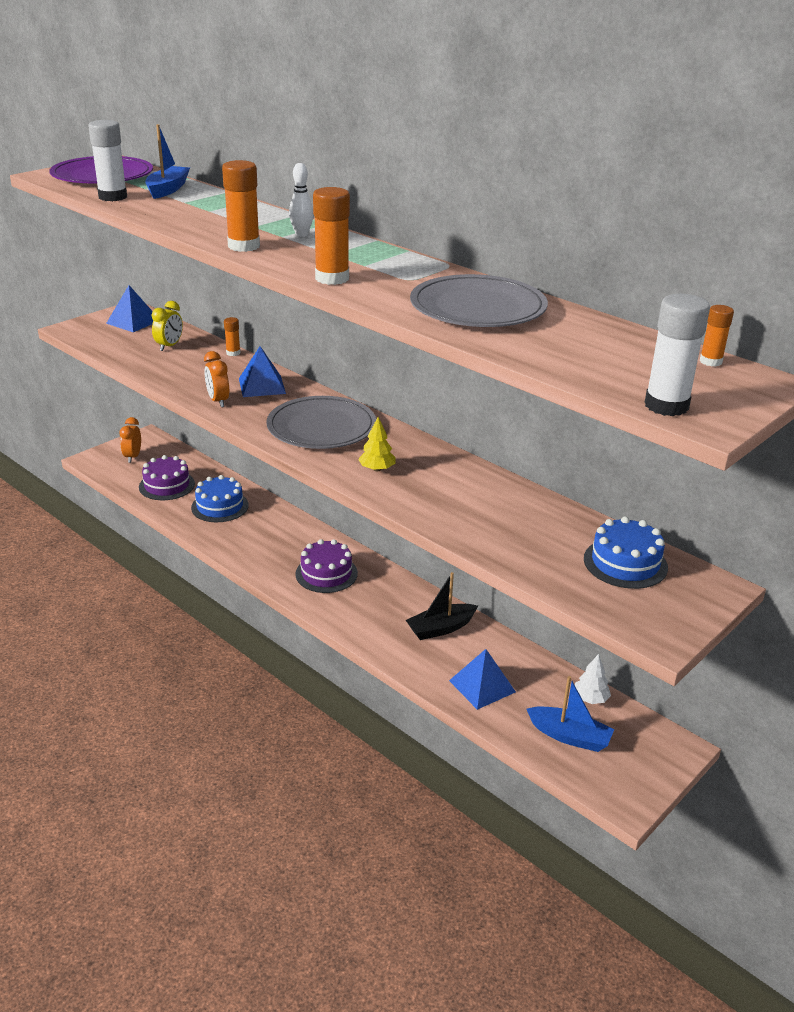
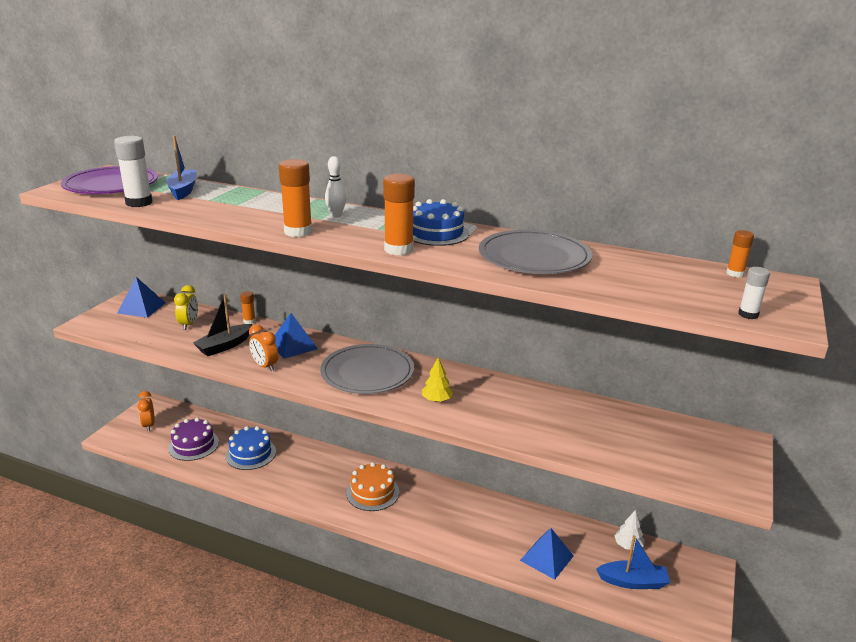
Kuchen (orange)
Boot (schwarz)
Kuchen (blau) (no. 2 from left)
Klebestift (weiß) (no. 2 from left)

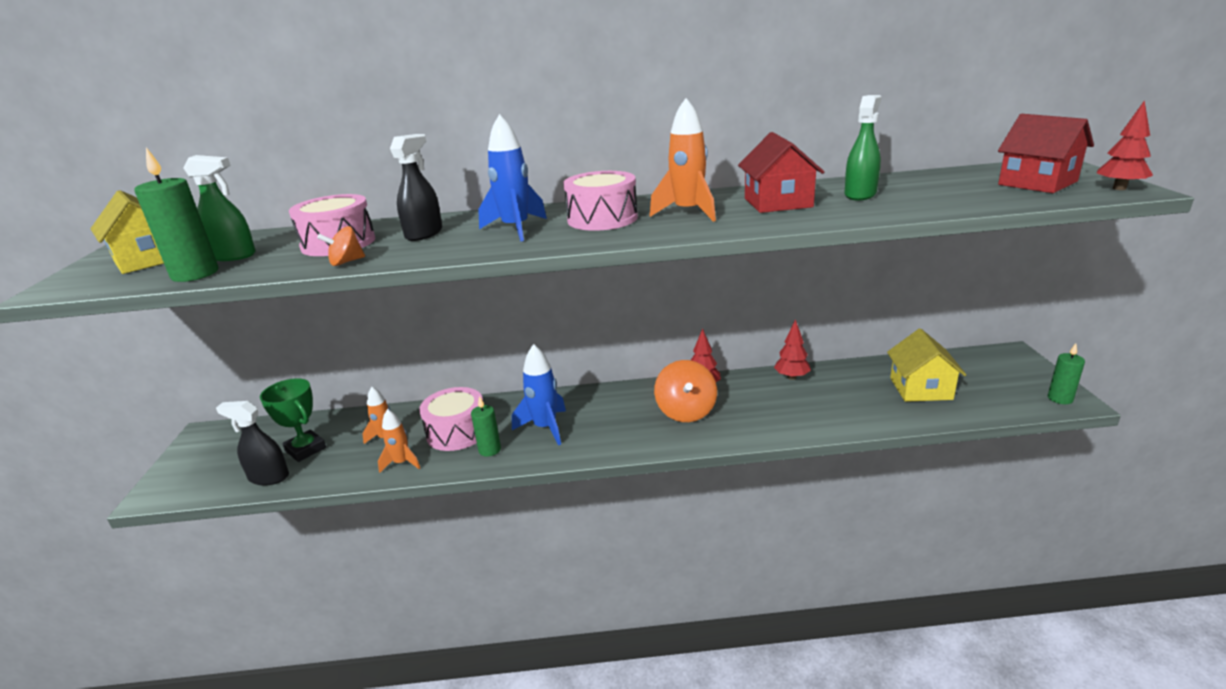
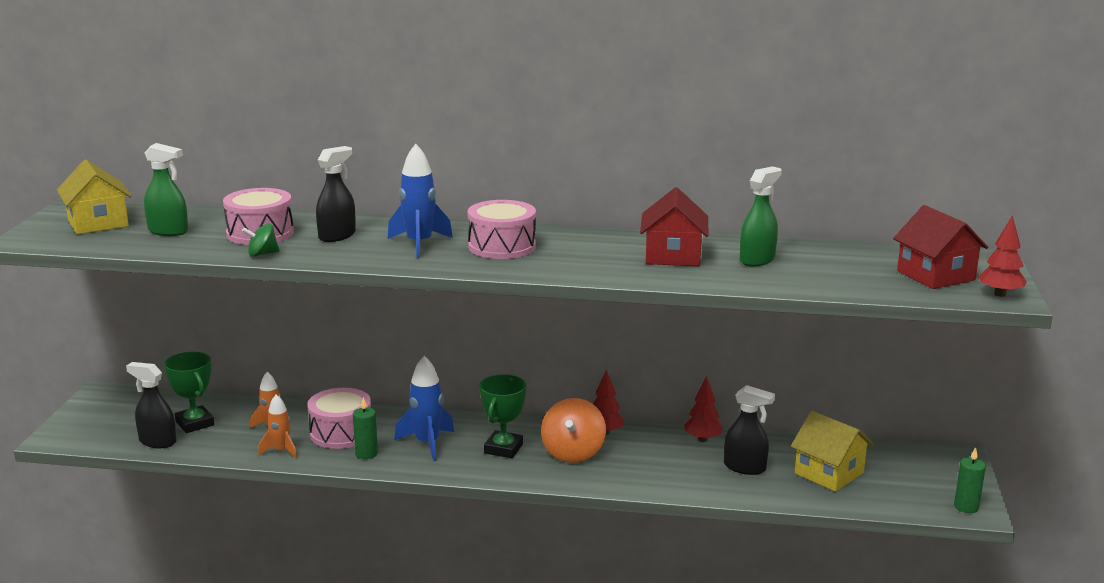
Kerze (grün) (no. 1 from left in the first image)
Kreisel (grün)
Rakete (orange) (no. 3 from left in the first image)
Haus (gelb) (no. 2 from left)
Pokal (grün) (no. 2 from left)
Sprühflasche (schwarz) (no. 3 from left)

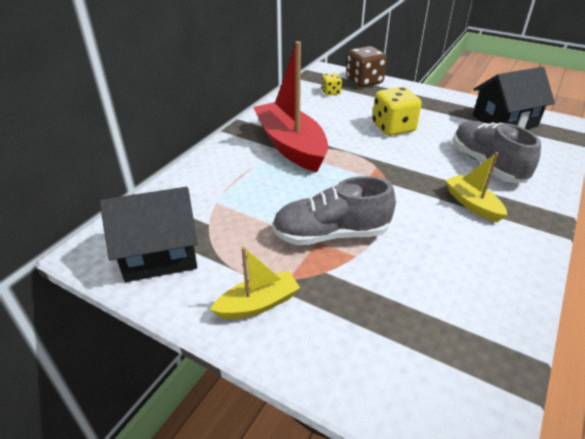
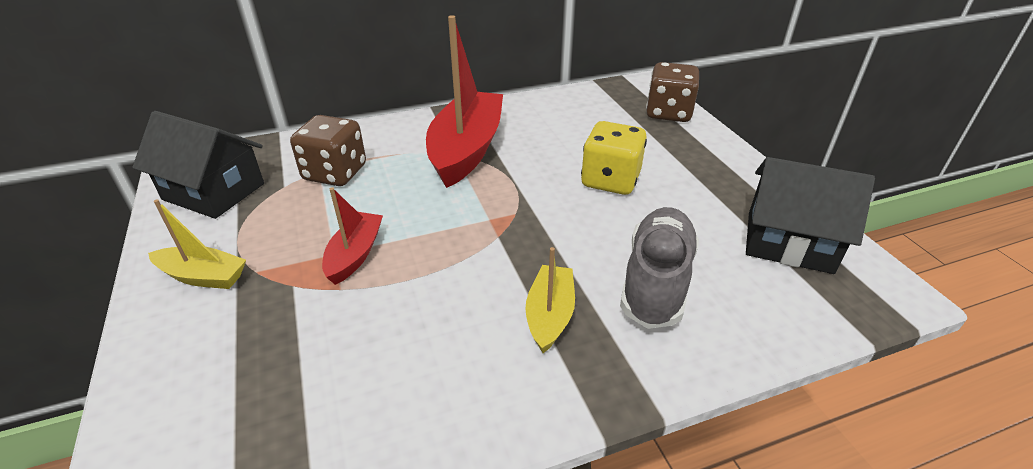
Boot (rot) (no. 1 from left)
Spielwürfel (gelb) (no. 1 from left in the first image)
Spielwürfel (braun) (no. 1 from left)

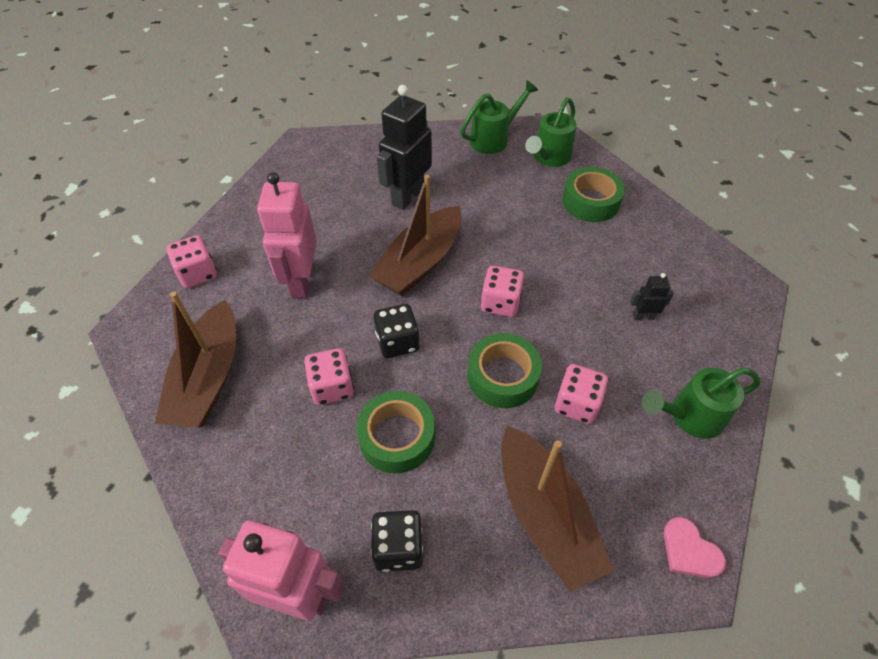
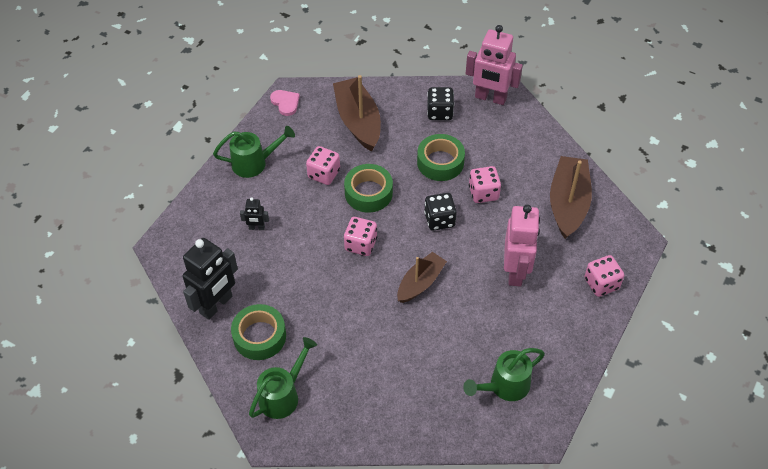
Boot (braun) (no. 2 from left)
Roboter (schwarz) (no. 1 from left)
Gießkanne (grün) (no. 3 from left)

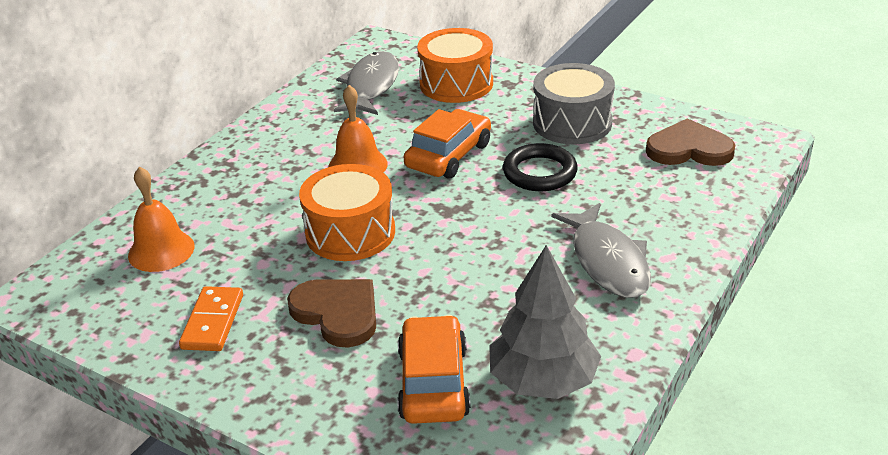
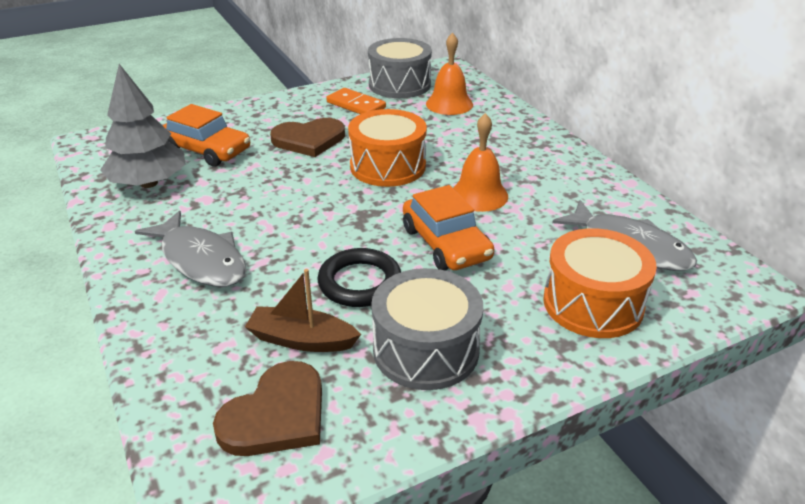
Fisch (grau) (no. 1 from left)
Boot (braun)
Trommel (grau) (no. 1 from left)

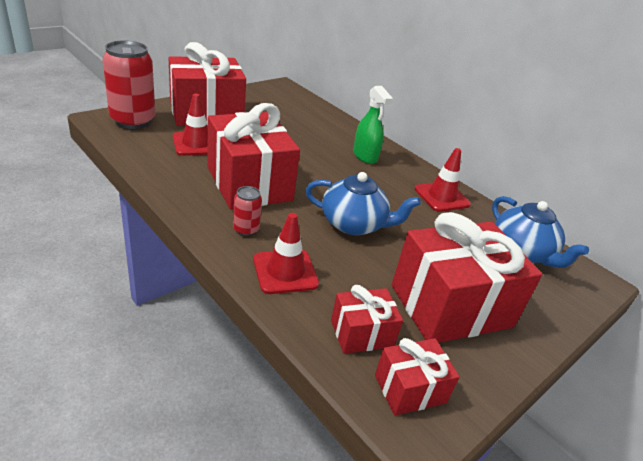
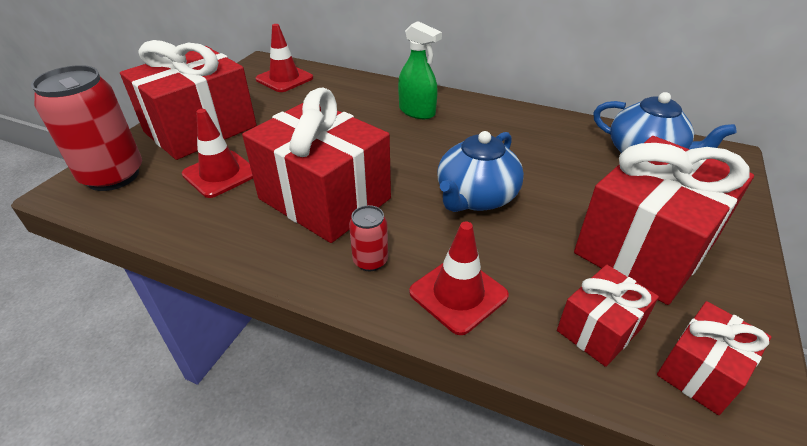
Teekanne (blau) (no. 1 from left)
Leitkegel (rot) (no. 2 from left)

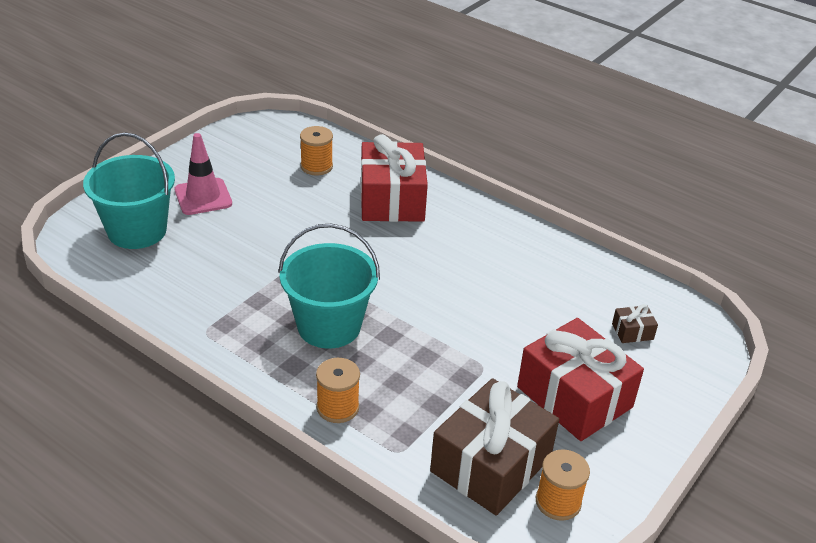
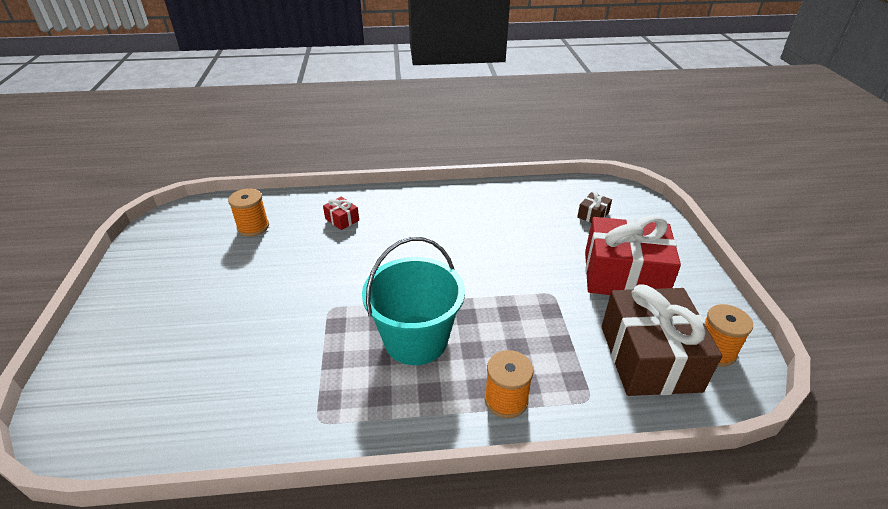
Eimer (türkis) (no. 1 from left in the first image)
Leitkegel (rosa)
Geschenk (rot) (no. 1 from left)

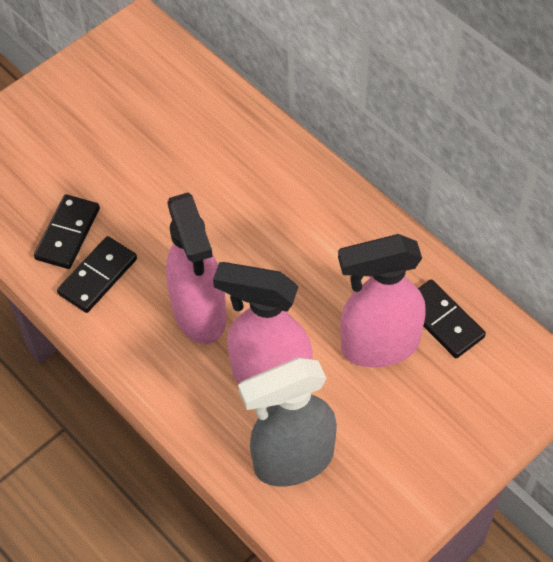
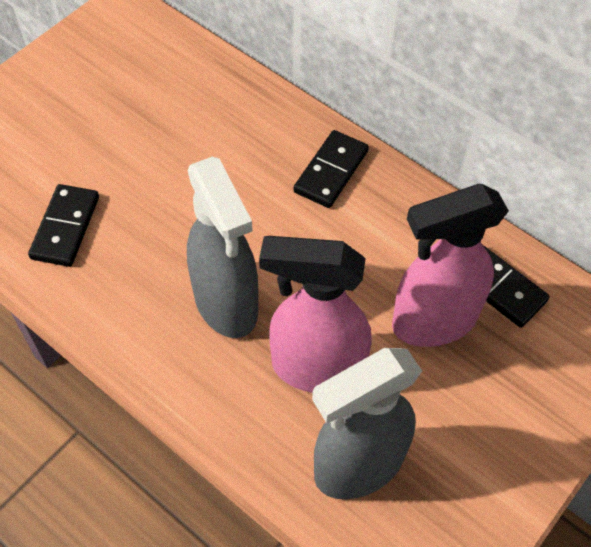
Dominostein (schwarz) (no. 2 from left)
Sprühflasche (grau) (no. 1 from left)

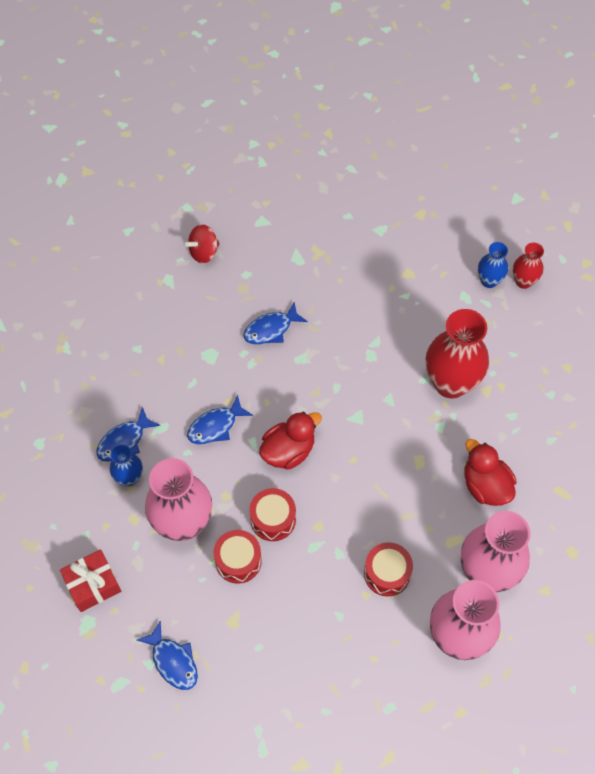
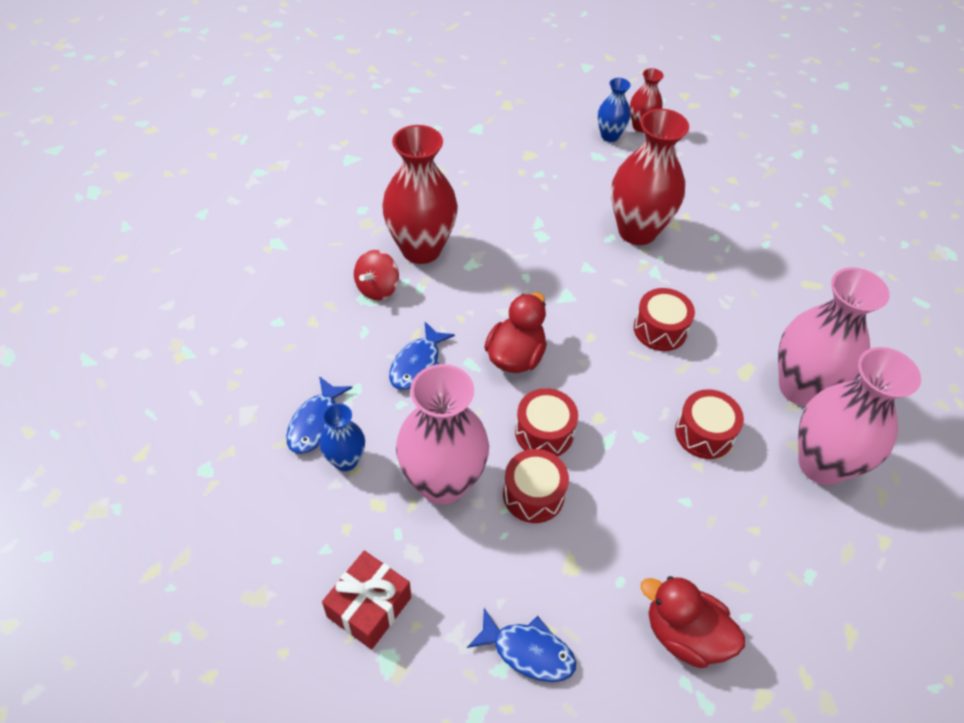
Kreisel (rot)
Vase (rot) (no. 1 from left)
Ente (rot) (no. 2 from left)
Trommel (rot) (no. 3 from left)

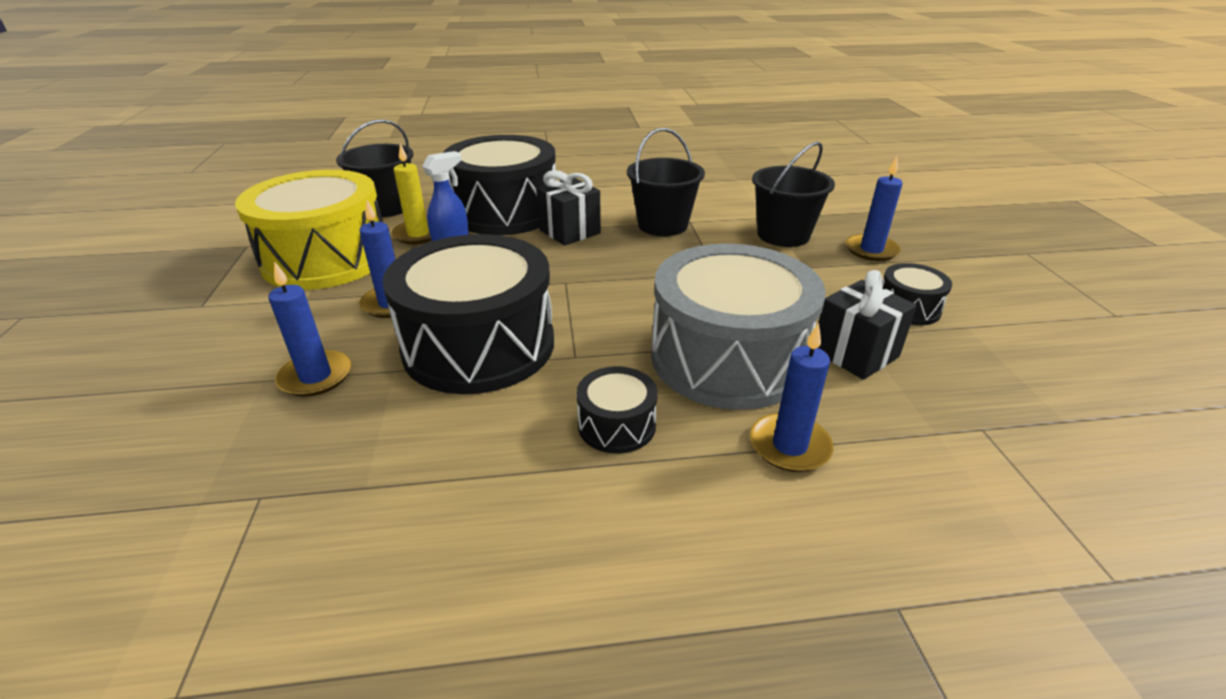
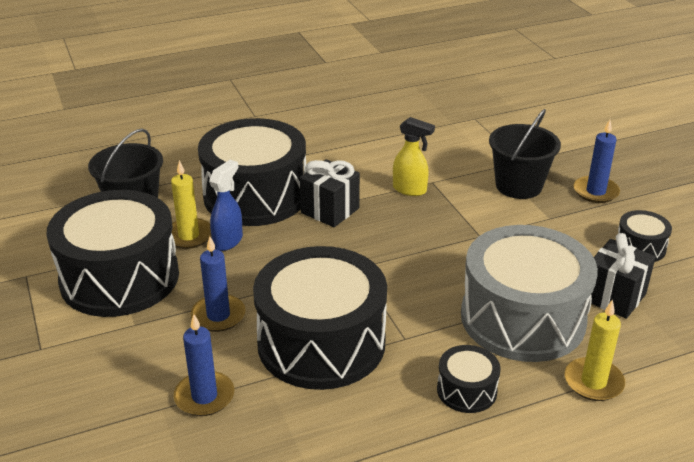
Trommel (schwarz) (no. 1 from left)
Sprühflasche (gelb)
Kerze (gelb) (no. 2 from left)

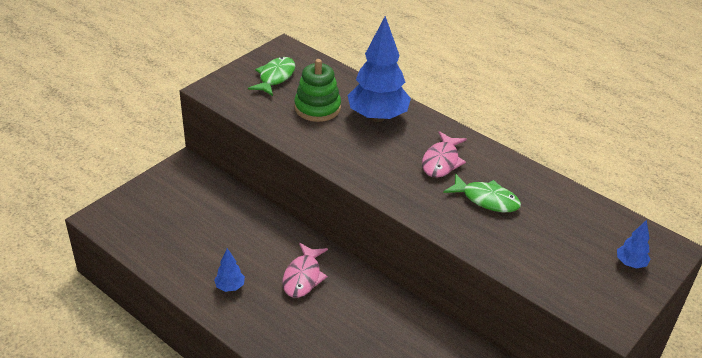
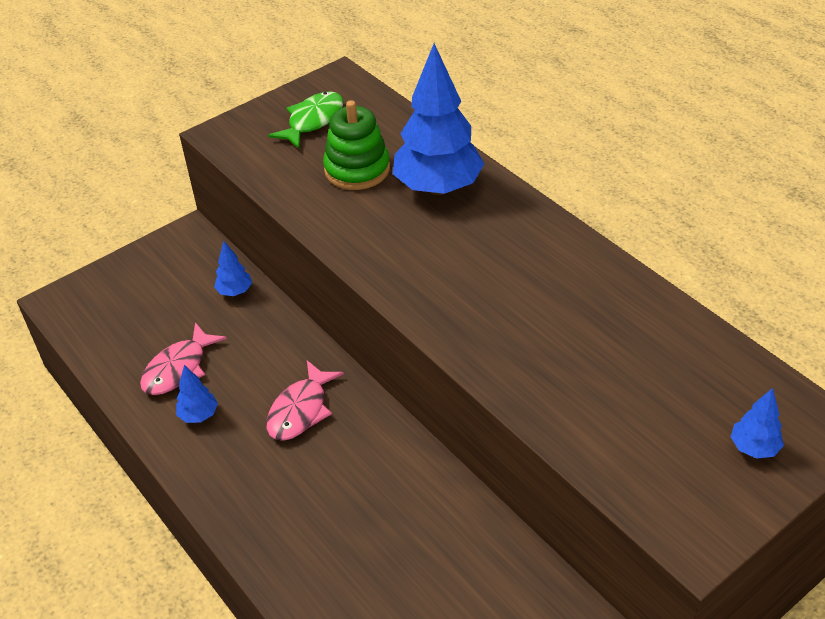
Fisch (rosa) (no. 1 from left)
Fisch (grün) (no. 2 from left in the first image)
Baum (blau) (no. 2 from left)

